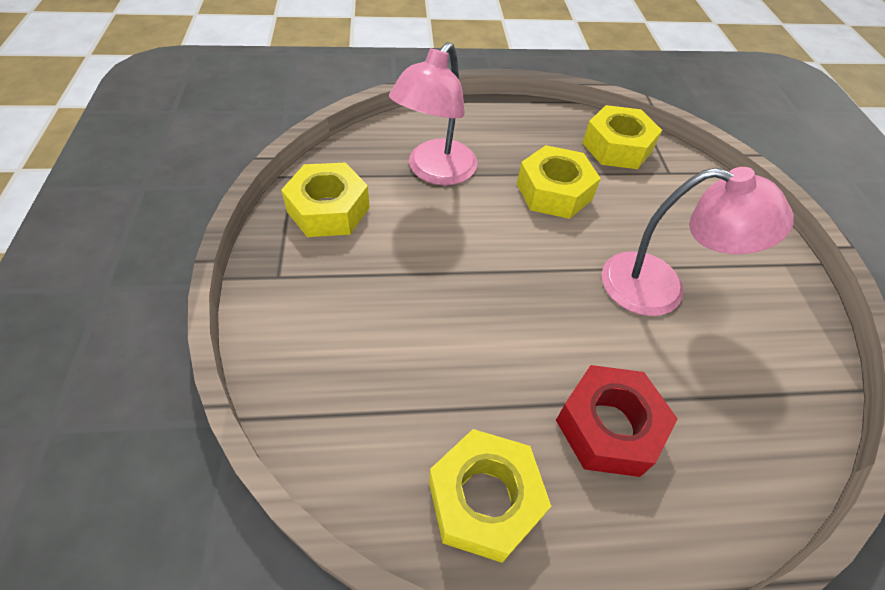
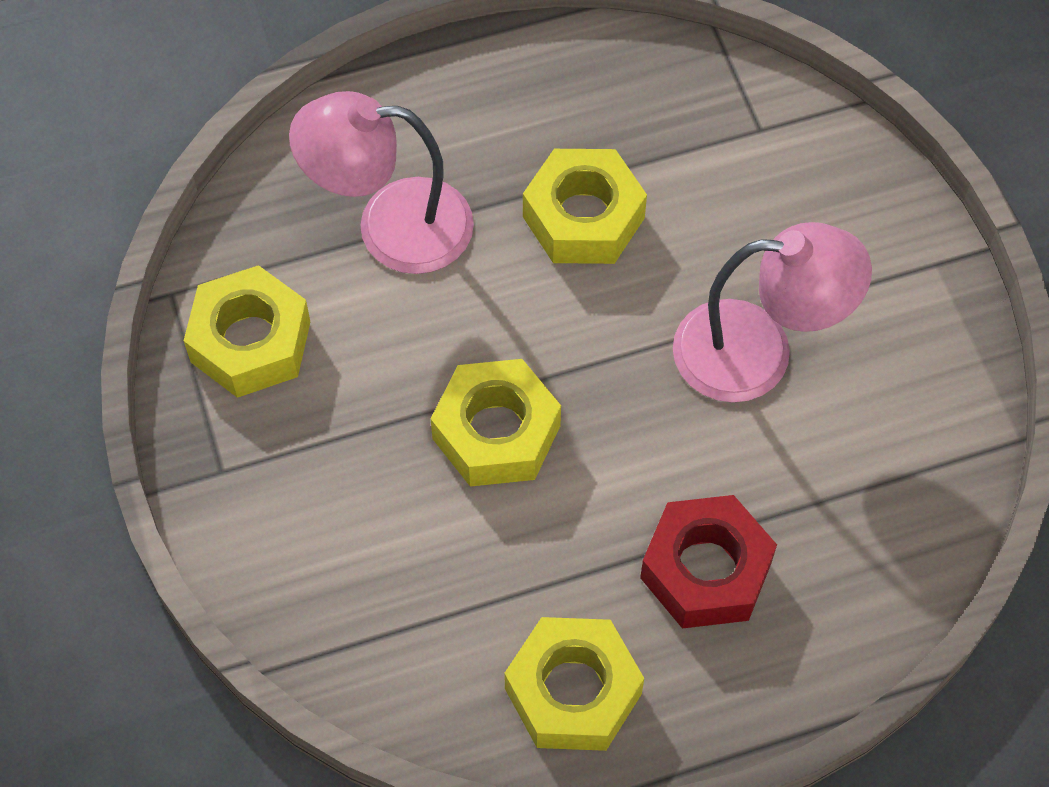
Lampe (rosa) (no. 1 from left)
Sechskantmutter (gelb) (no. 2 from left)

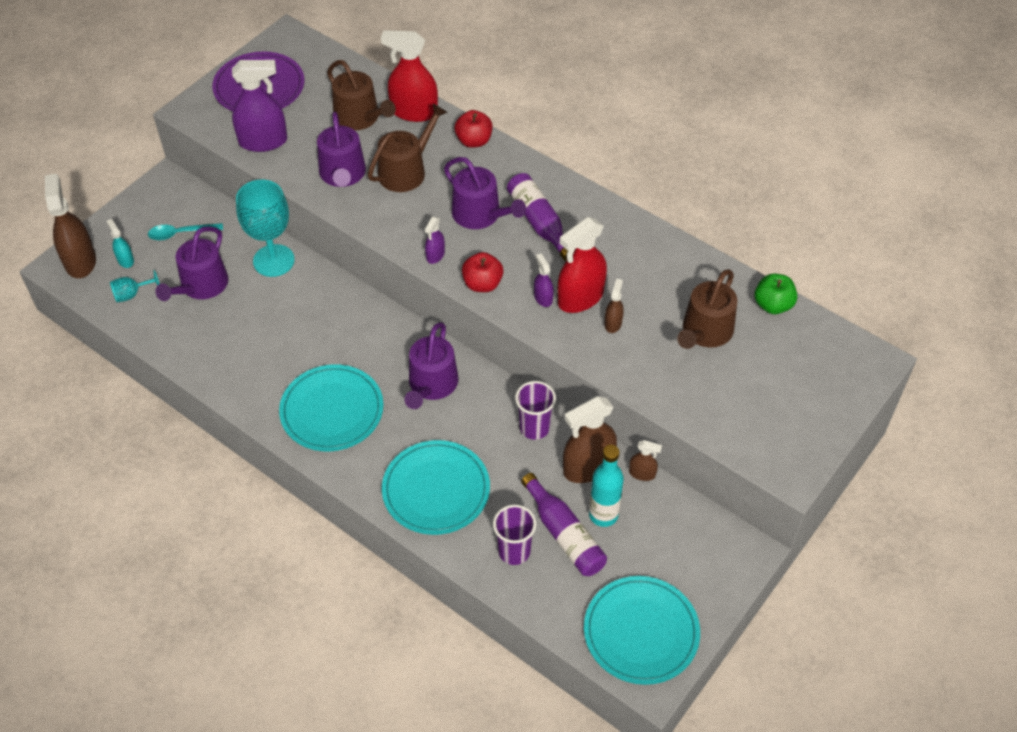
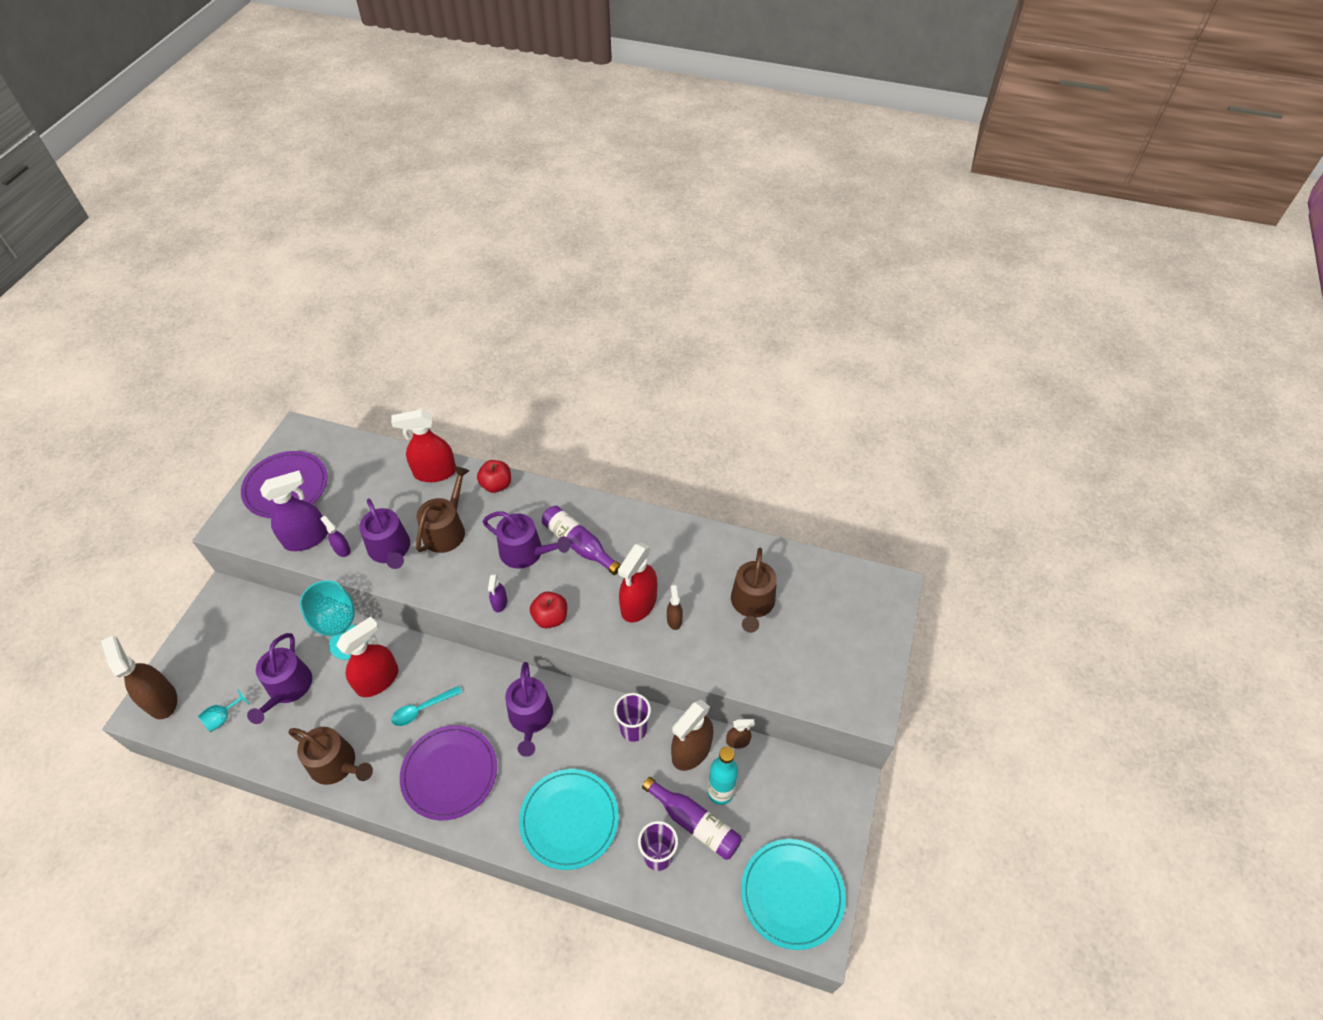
Sprühflasche (türkis)
Löffel (türkis)
Teller (lila) (no. 2 from left)
Gießkanne (braun) (no. 1 from left)
Sprühflasche (lila) (no. 2 from left)
Apfel (grün)
Sprühflasche (rot) (no. 1 from left)

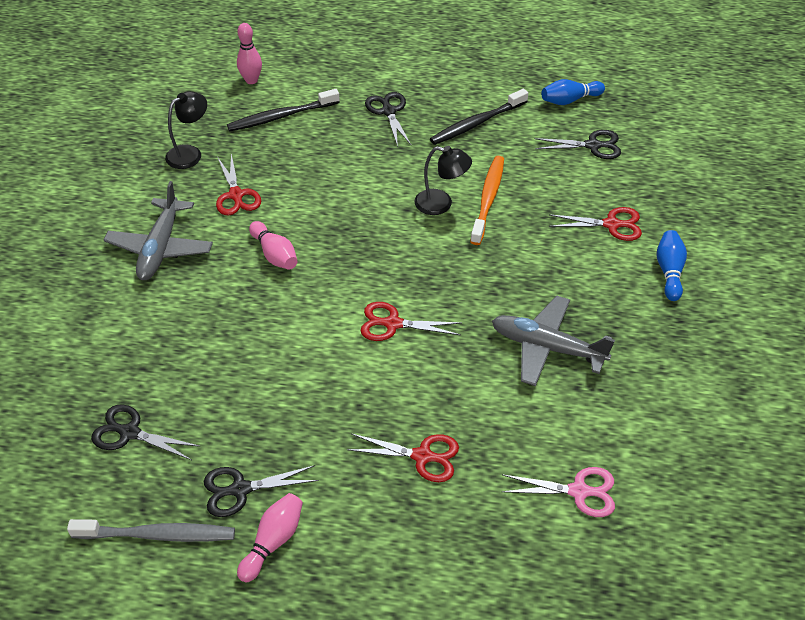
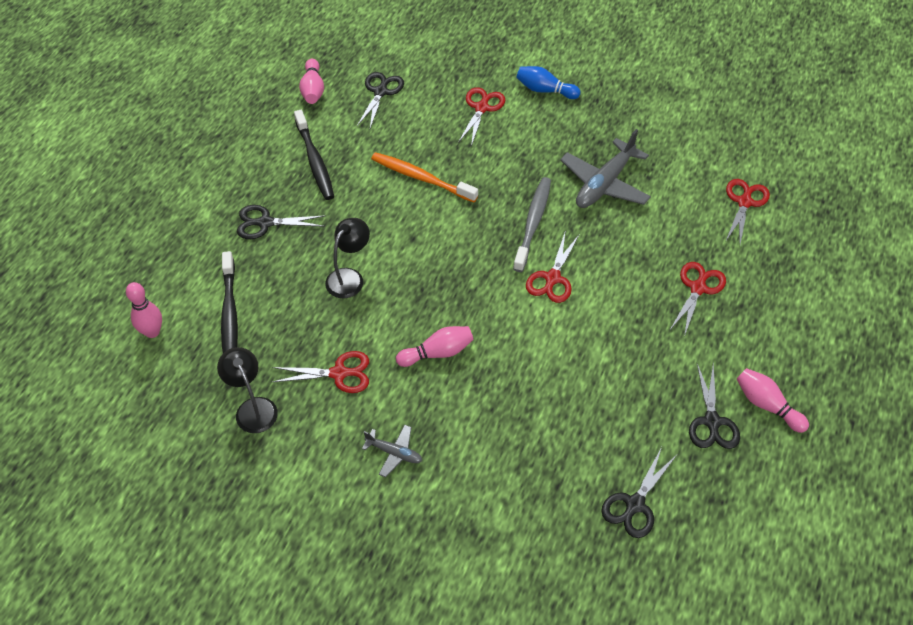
Zahnbürste (grau)
Flugzeug (grau) (no. 1 from left)
Lampe (schwarz) (no. 2 from left)
Schere (rot) (no. 5 from left)
Bowlingkegel (rosa) (no. 2 from left)

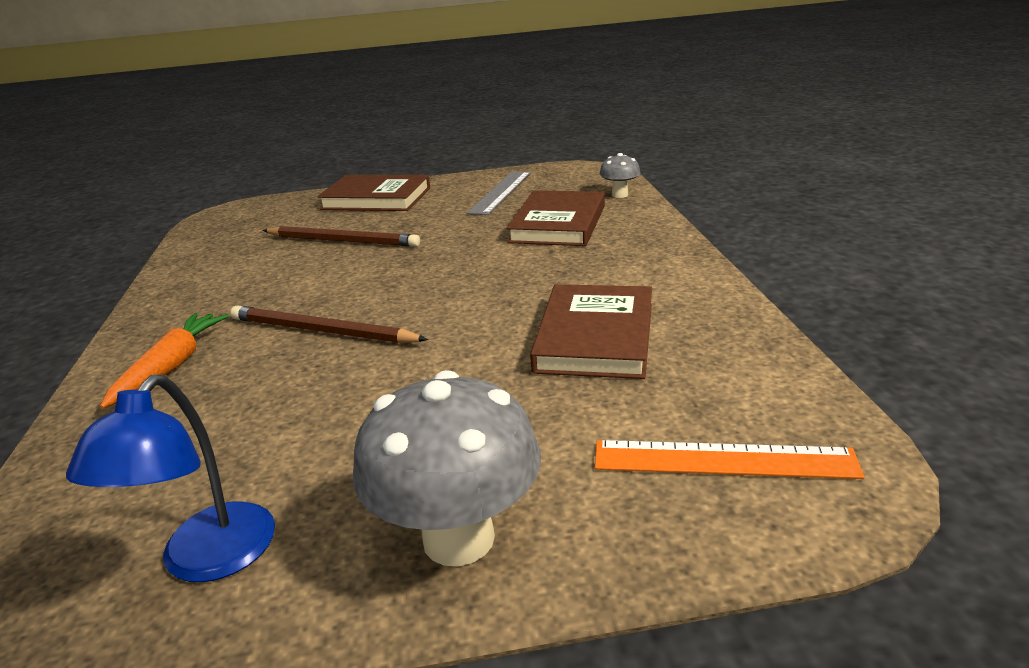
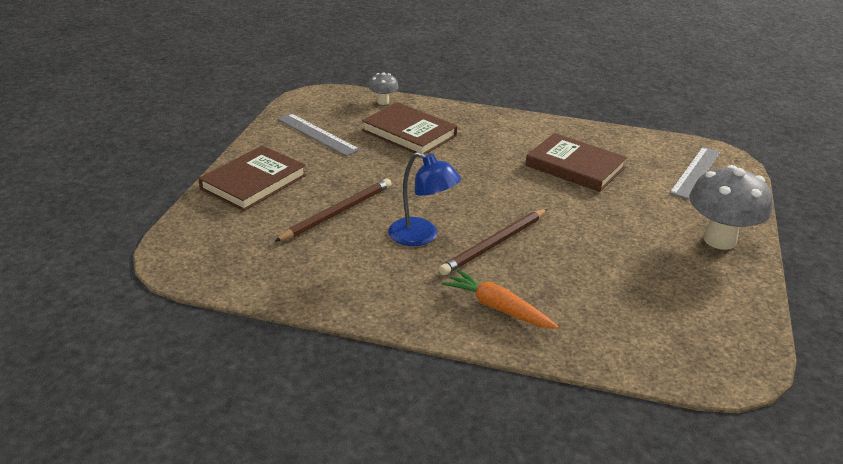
Lampe (blau)
Lineal (grau) (no. 2 from left)

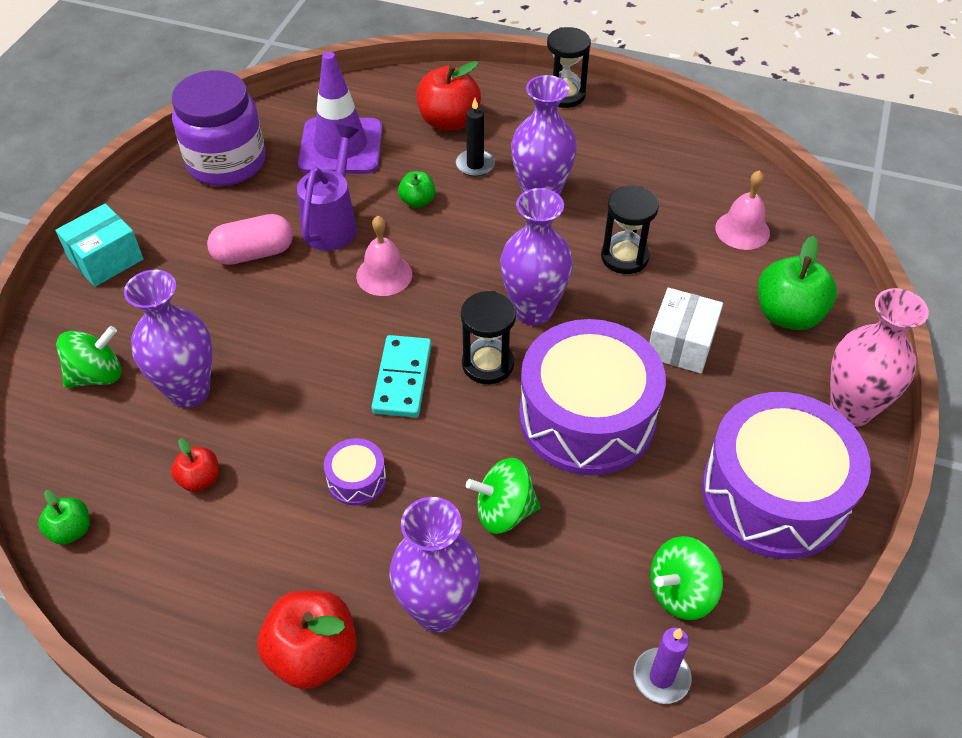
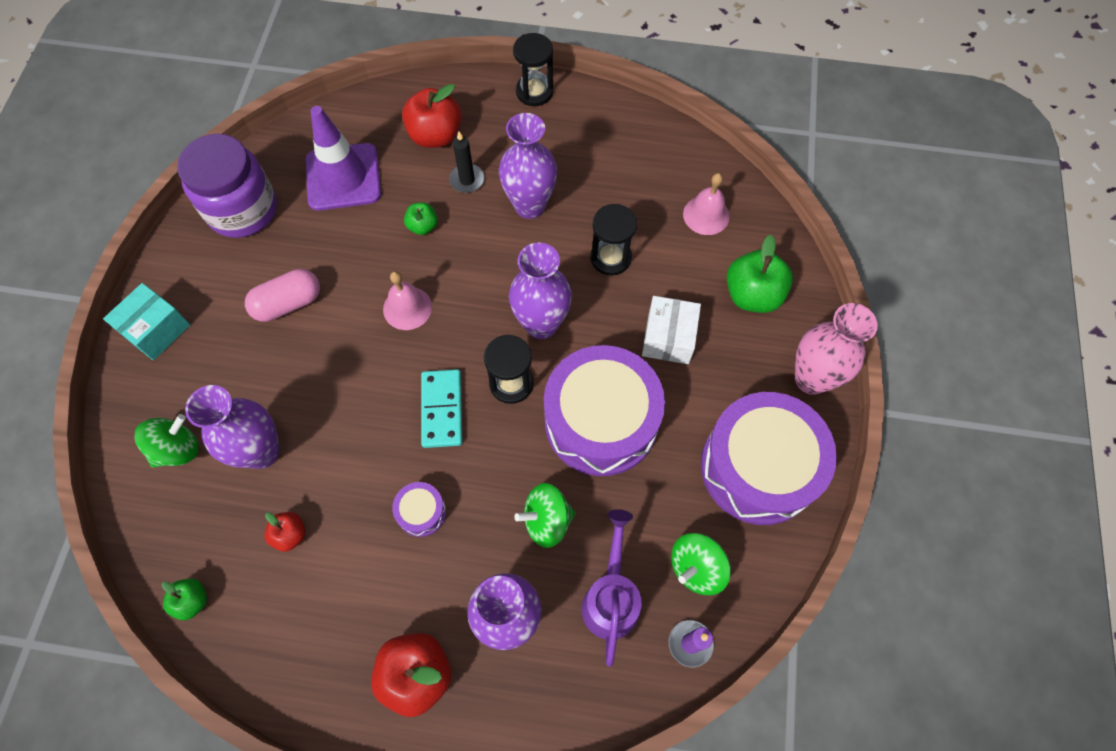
Gießkanne (lila)

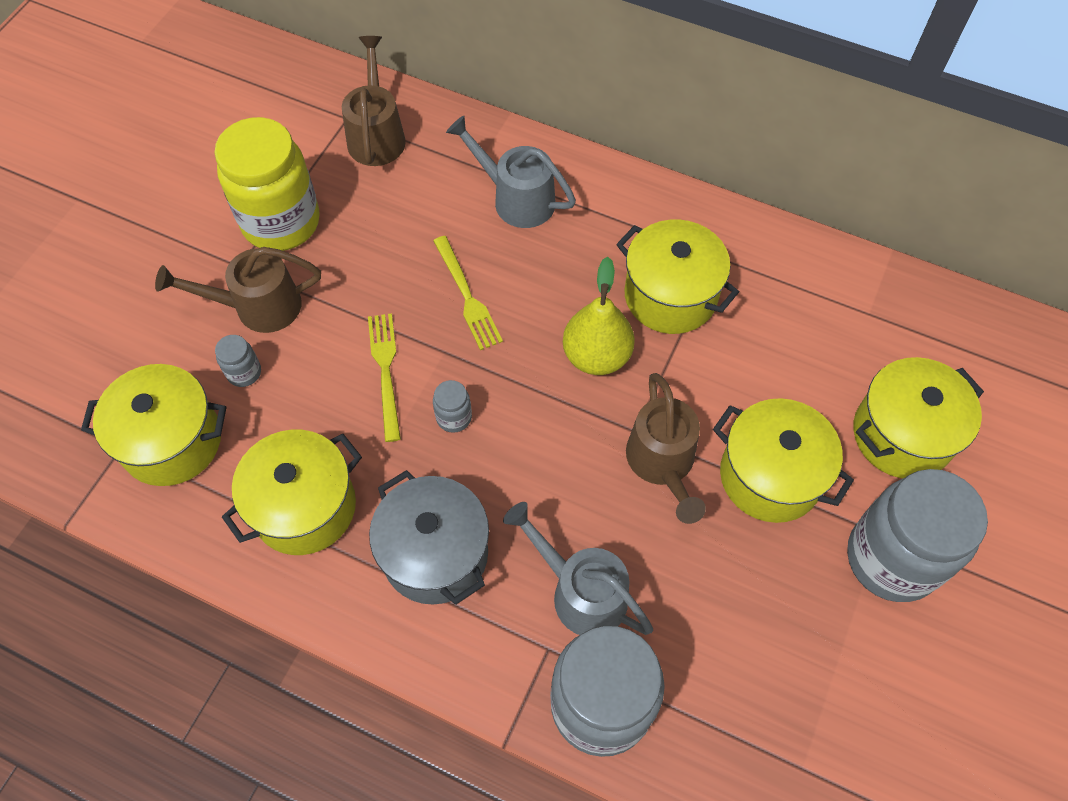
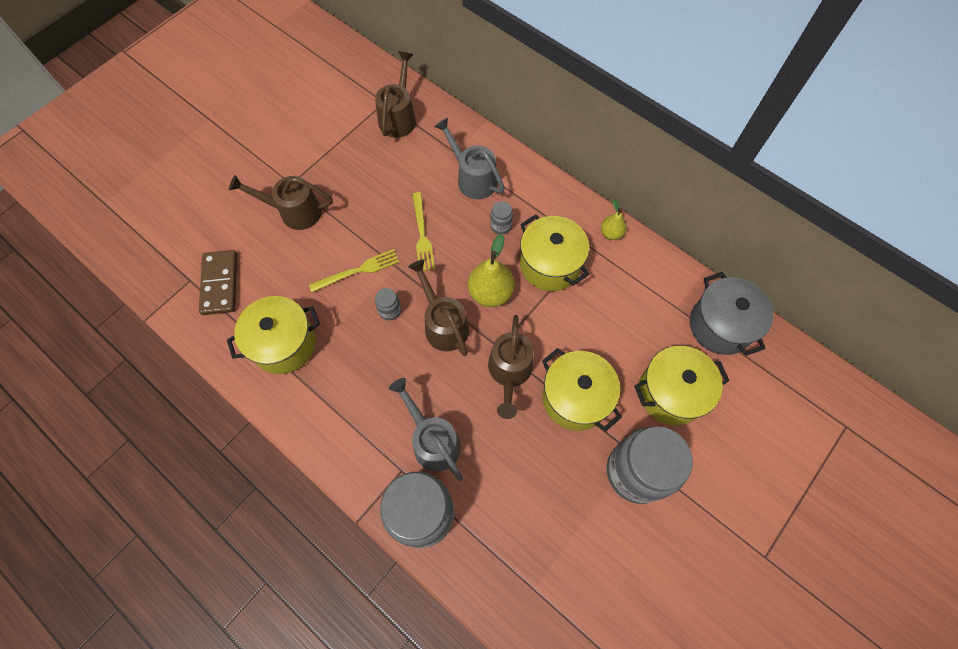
Dominostein (braun)
Einmachglas (gelb)
Einmachglas (grau) (no. 3 from left)
Gabel (gelb) (no. 1 from left)
Kochtopf (grau)
Gießkanne (braun) (no. 3 from left)
Birne (gelb) (no. 2 from left)

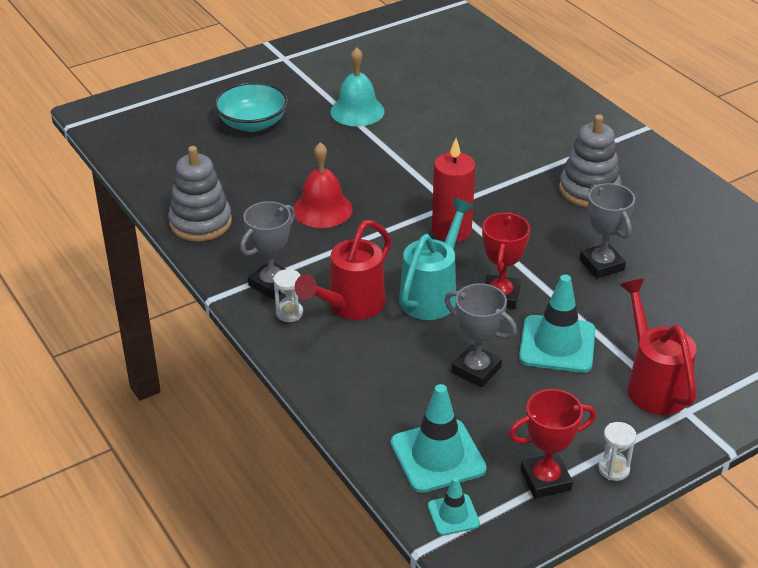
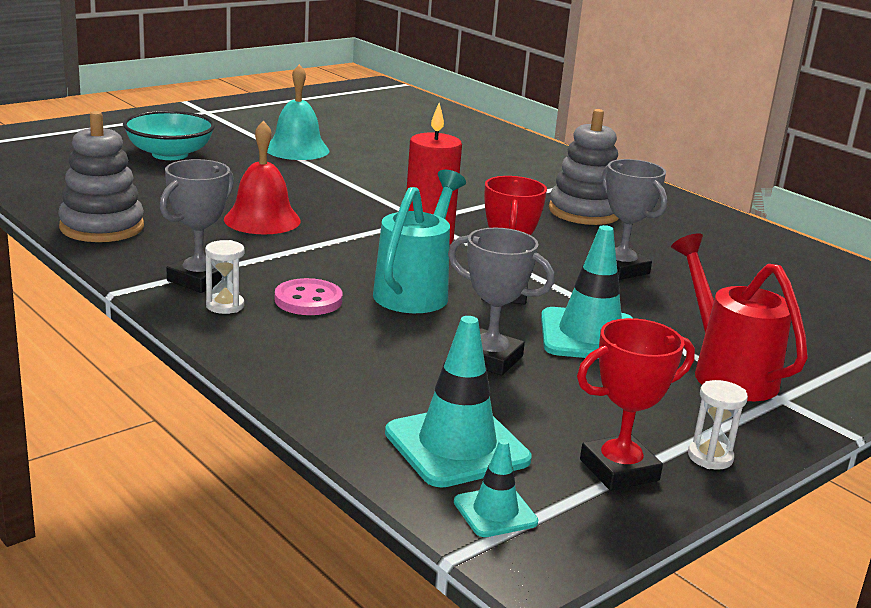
Knopf (rosa)

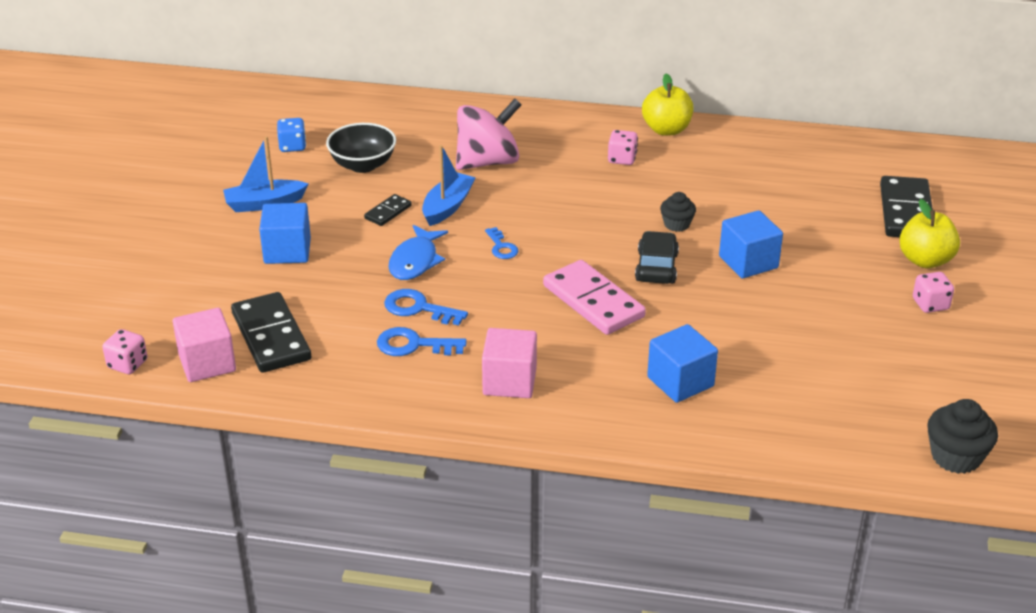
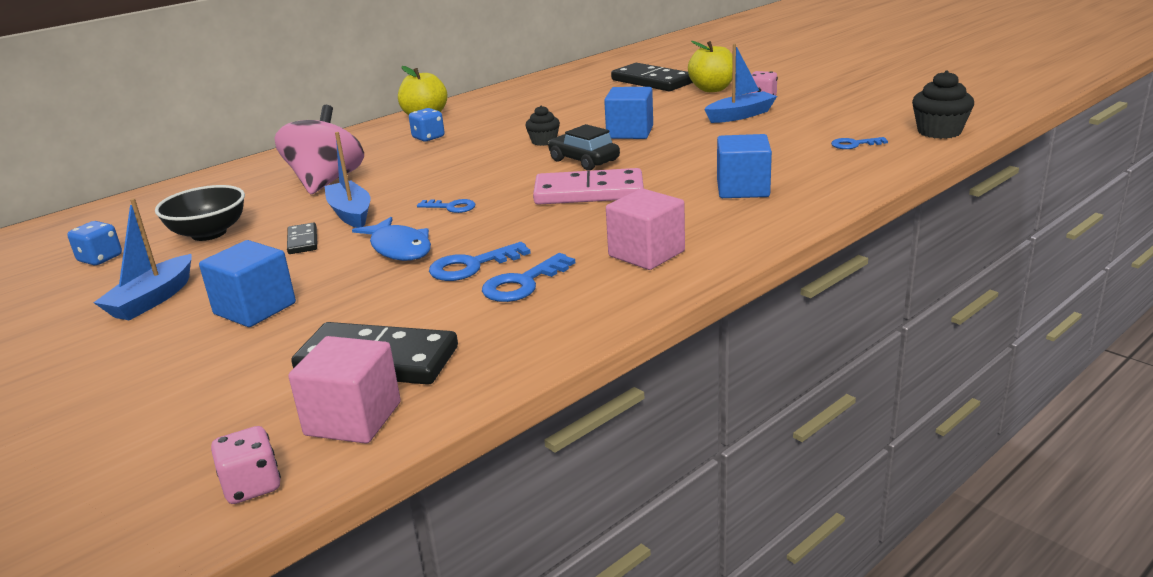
Spielwürfel (blau) (no. 2 from left)
Boot (blau) (no. 3 from left)
Schlüssel (blau) (no. 4 from left)

